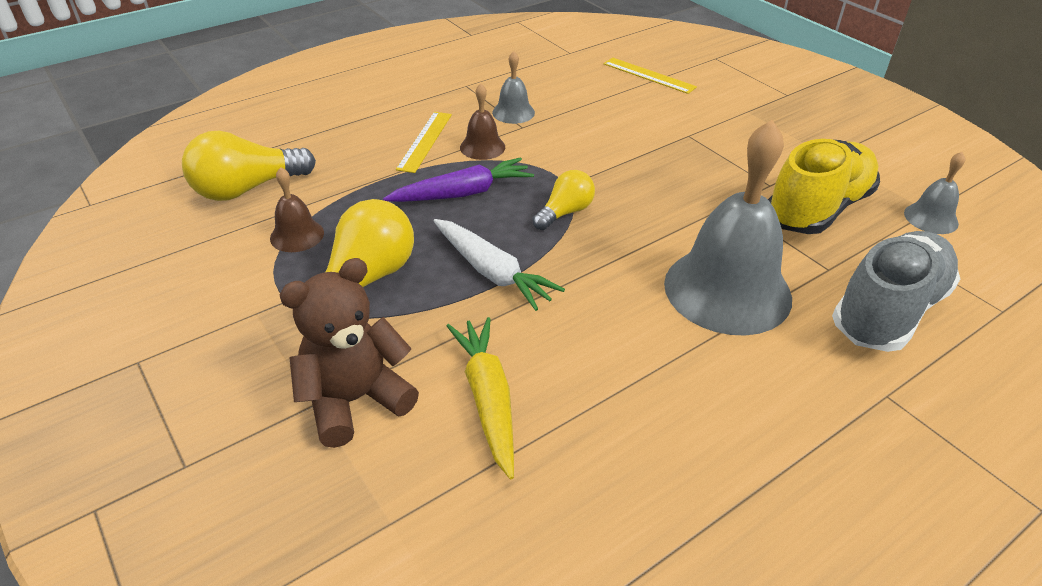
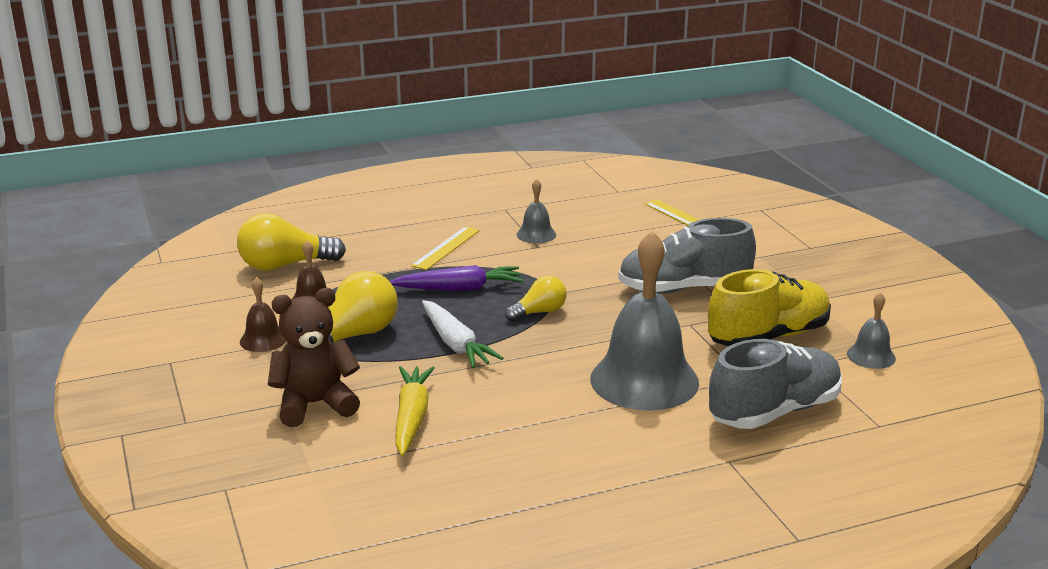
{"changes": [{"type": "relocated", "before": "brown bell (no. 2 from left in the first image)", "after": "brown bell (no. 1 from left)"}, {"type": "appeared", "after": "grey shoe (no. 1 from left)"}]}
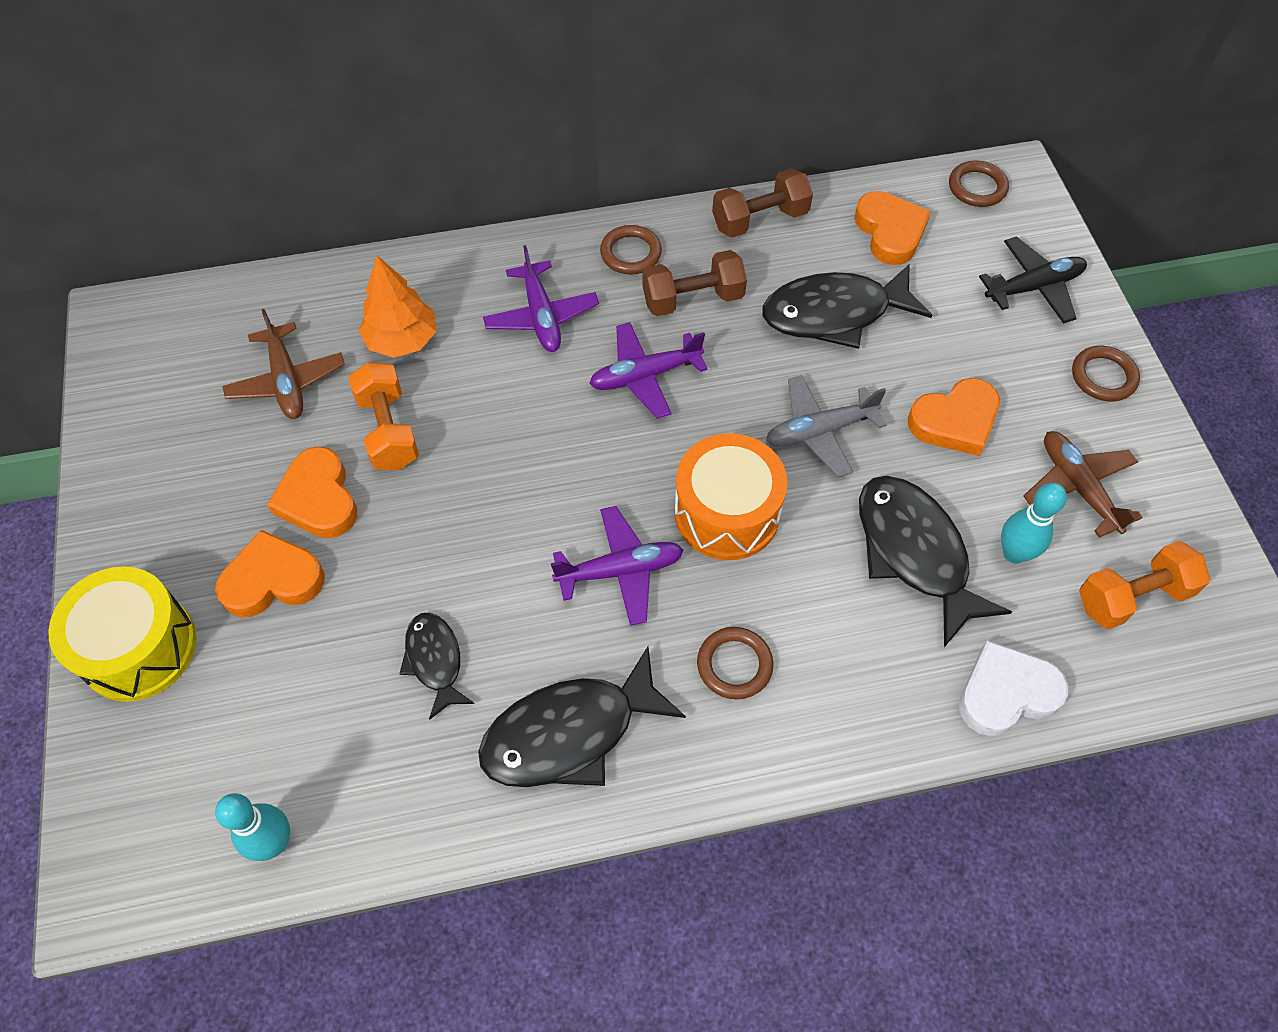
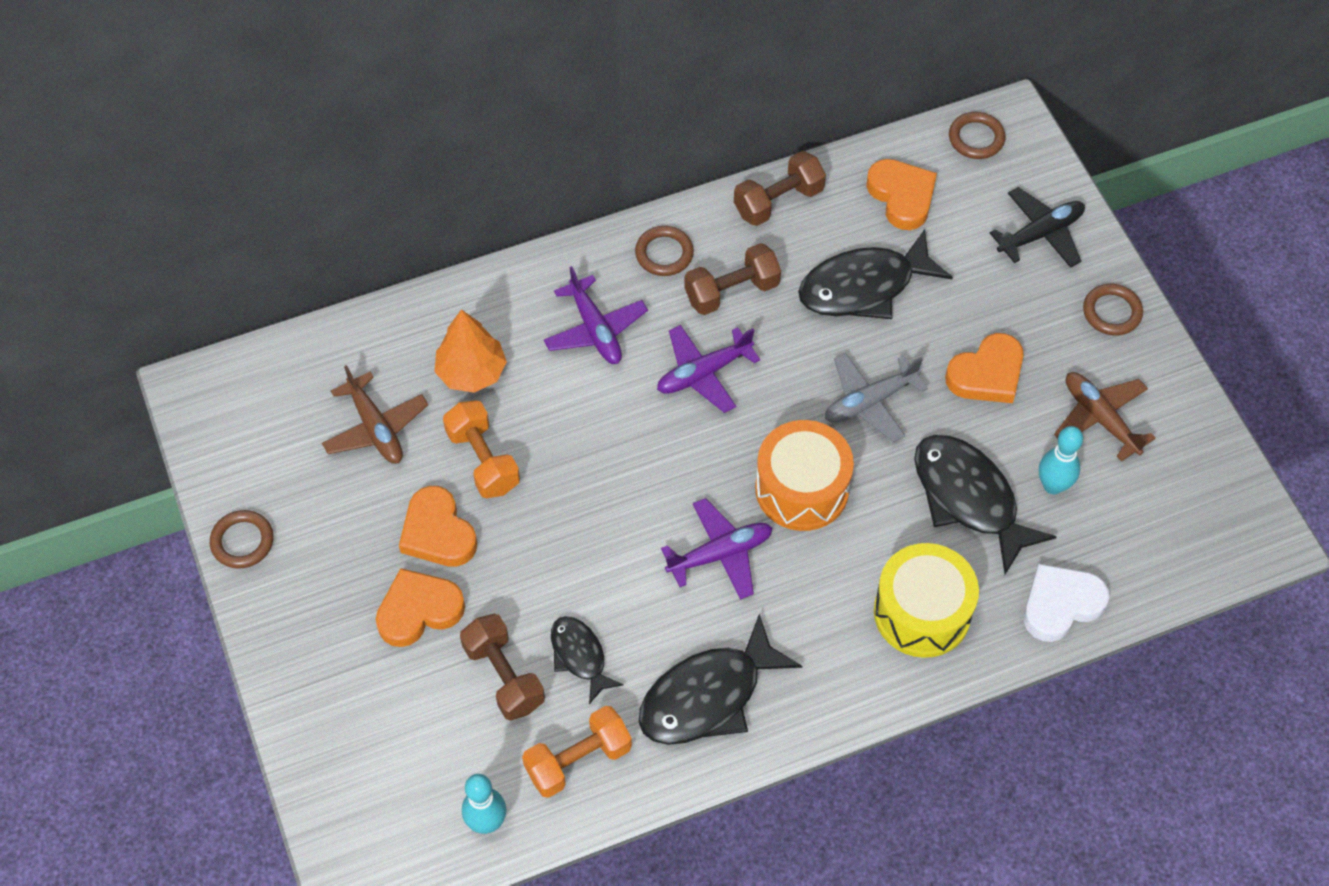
{"changes": [{"type": "relocated", "before": "orange dumbbell (no. 2 from left)"}, {"type": "relocated", "before": "yellow drum"}, {"type": "relocated", "before": "brown ring (no. 2 from left in the first image)", "after": "brown ring (no. 1 from left)"}, {"type": "appeared", "after": "brown dumbbell (no. 1 from left)"}]}
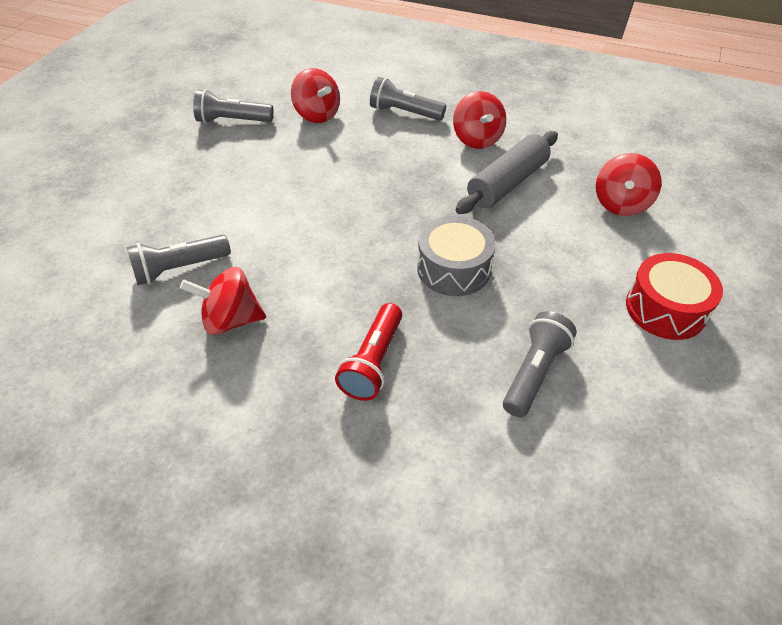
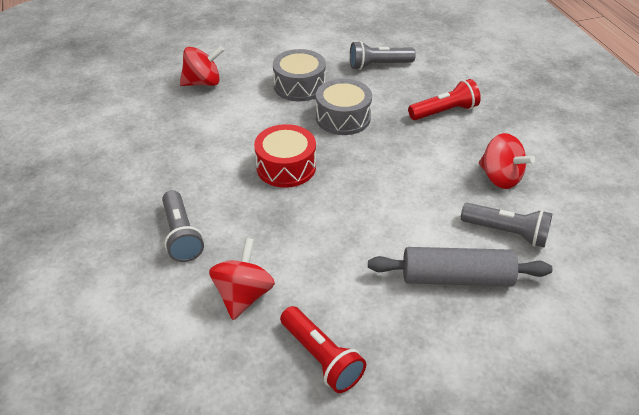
{"changes": [{"type": "colour", "before": "grey flashlight (no. 2 from left)", "after": "red flashlight (no. 1 from left)"}, {"type": "missing", "before": "red spinning top (no. 3 from left)"}, {"type": "relocated", "before": "grey rolling pin"}, {"type": "relocated", "before": "red drum"}, {"type": "appeared", "after": "grey drum (no. 1 from left)"}]}
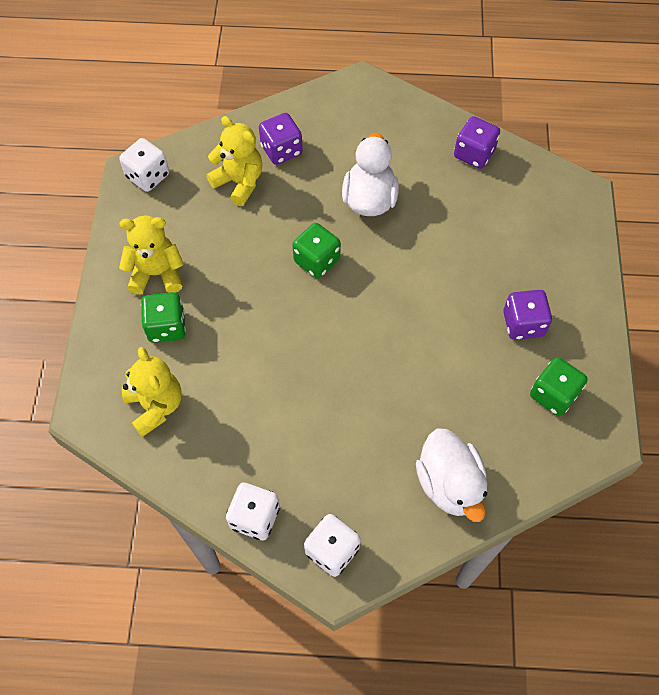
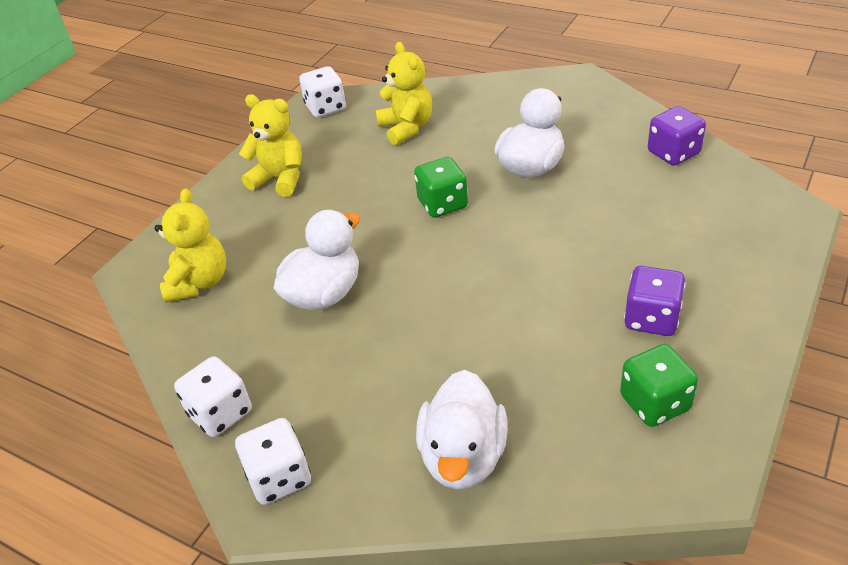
{"changes": [{"type": "missing", "before": "purple dice (no. 1 from left)"}, {"type": "missing", "before": "green dice (no. 1 from left)"}, {"type": "appeared", "after": "white duck (no. 1 from left)"}]}
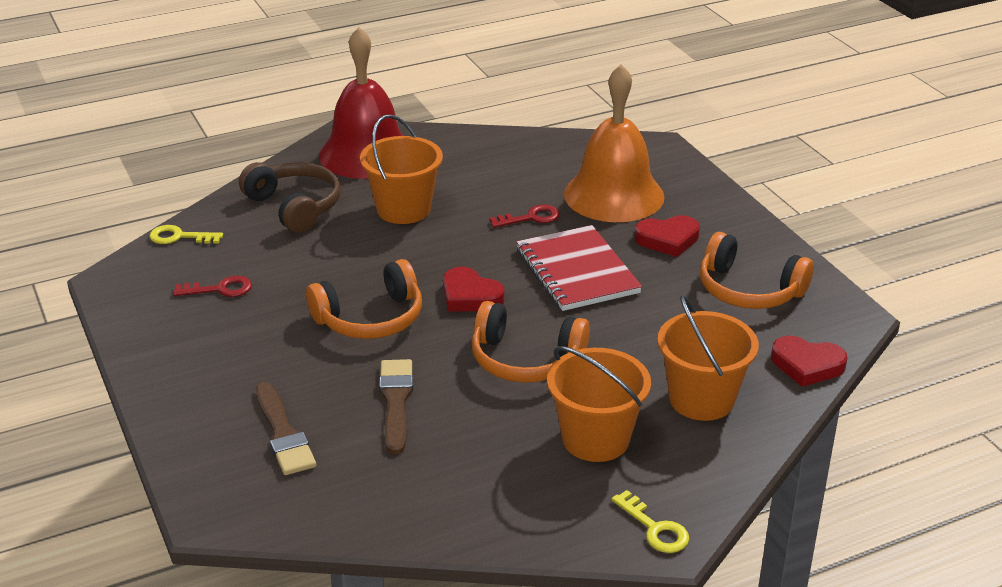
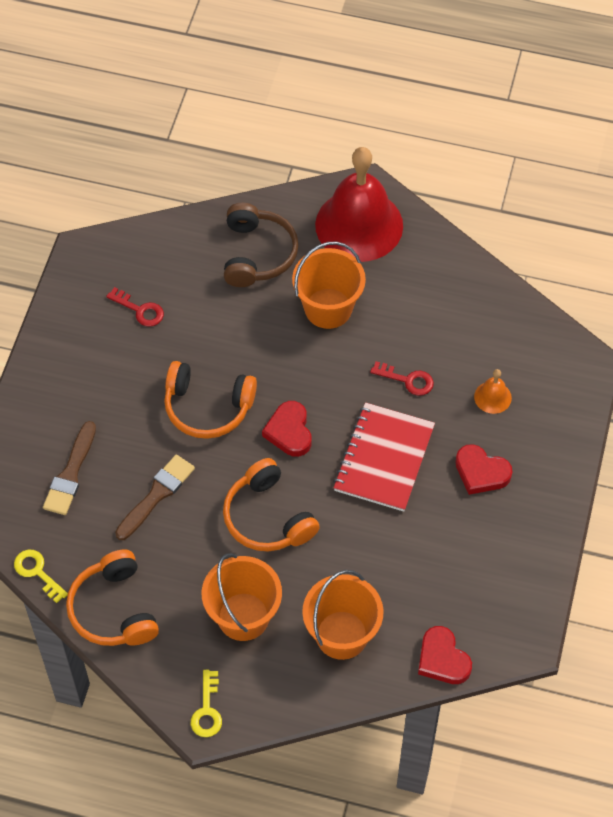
{"changes": [{"type": "size", "before": "orange bell", "scale": 0.4}, {"type": "relocated", "before": "yellow key (no. 1 from left)"}, {"type": "relocated", "before": "orange headphones (no. 3 from left in the first image)", "after": "orange headphones (no. 1 from left)"}]}
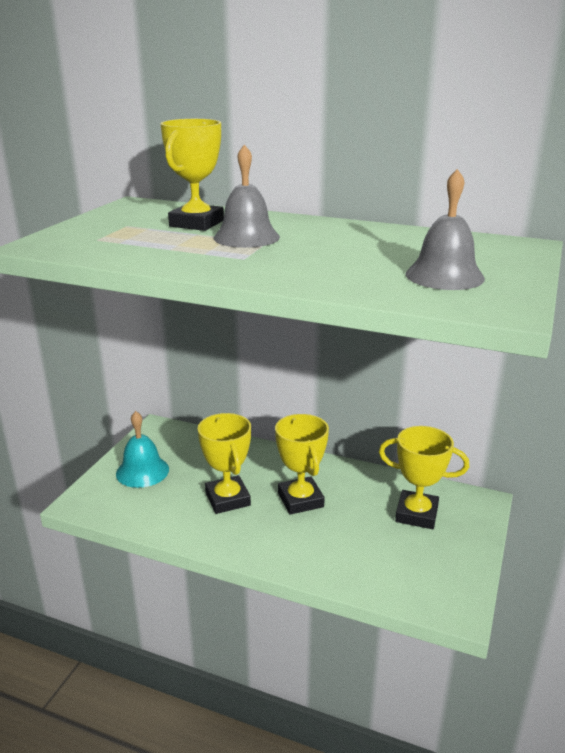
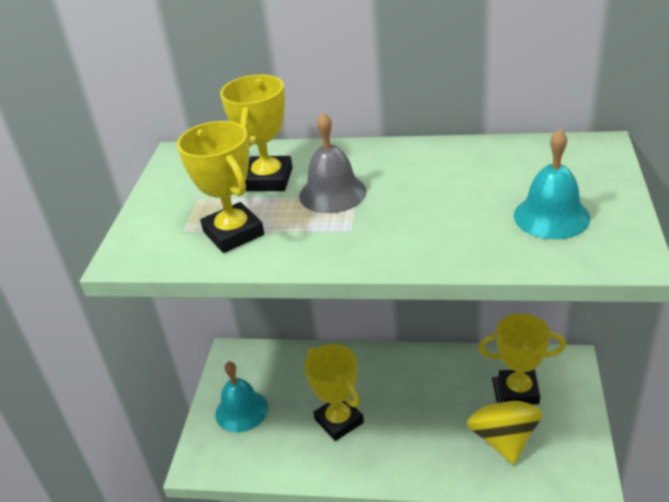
{"changes": [{"type": "colour", "before": "grey bell (no. 2 from left)", "after": "turquoise bell (no. 2 from left)"}, {"type": "relocated", "before": "yellow trophy (no. 3 from left in the first image)", "after": "yellow trophy (no. 1 from left)"}, {"type": "appeared", "after": "yellow spinning top"}]}
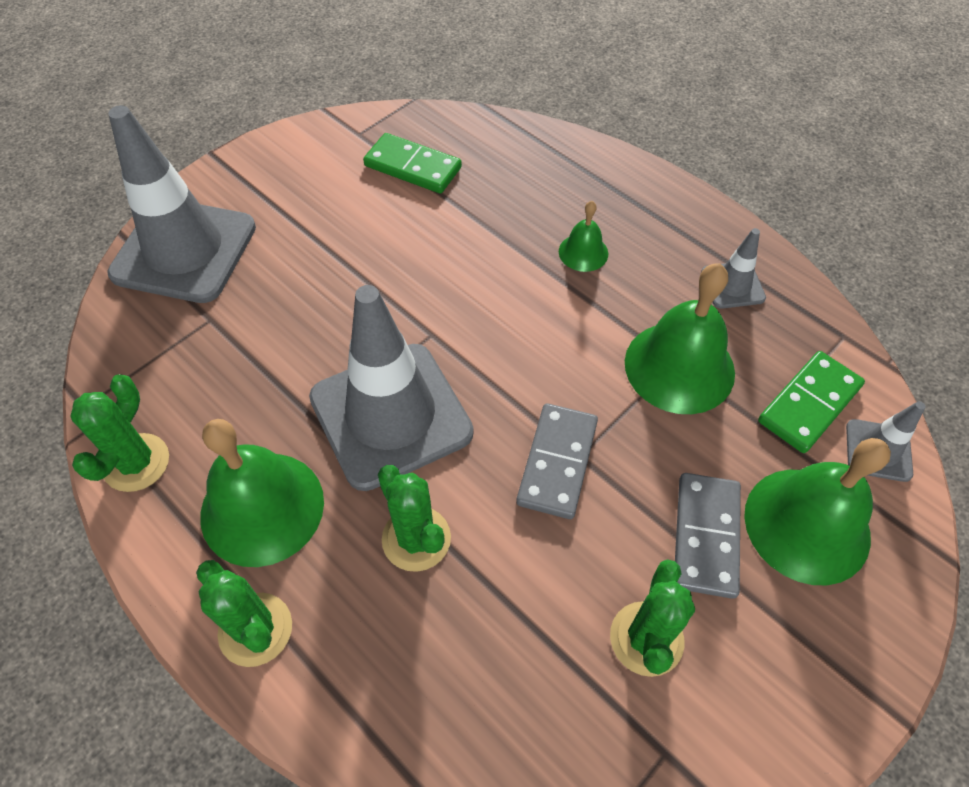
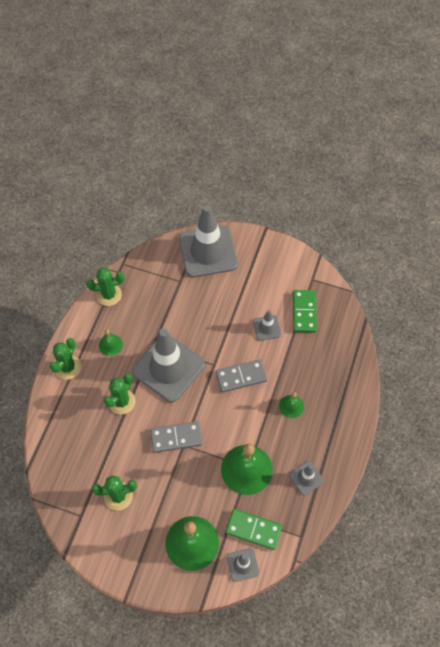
{"changes": [{"type": "size", "before": "green bell (no. 1 from left)", "scale": 0.5}, {"type": "relocated", "before": "grey domino (no. 2 from left)"}, {"type": "appeared", "after": "grey traffic cone (no. 4 from left)"}]}
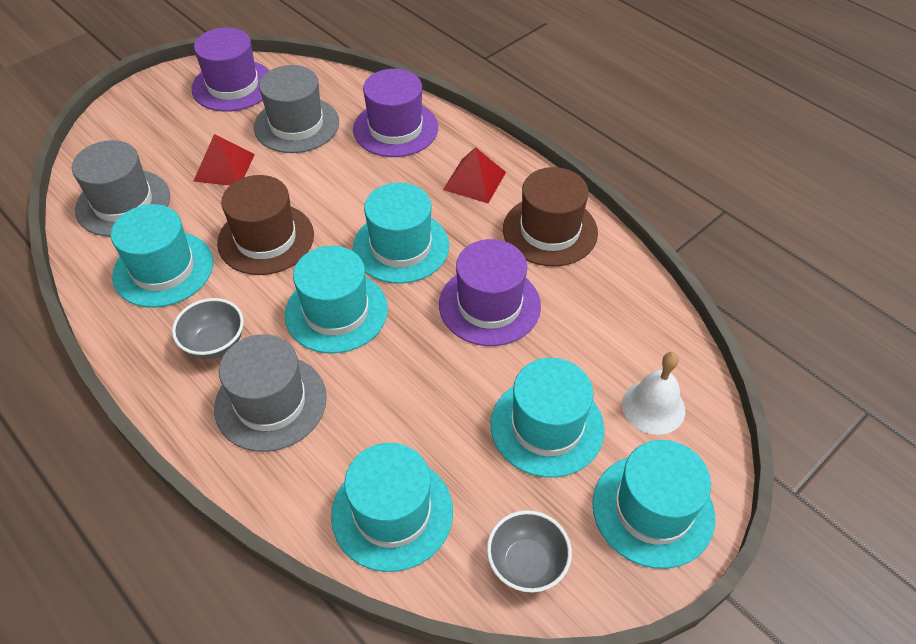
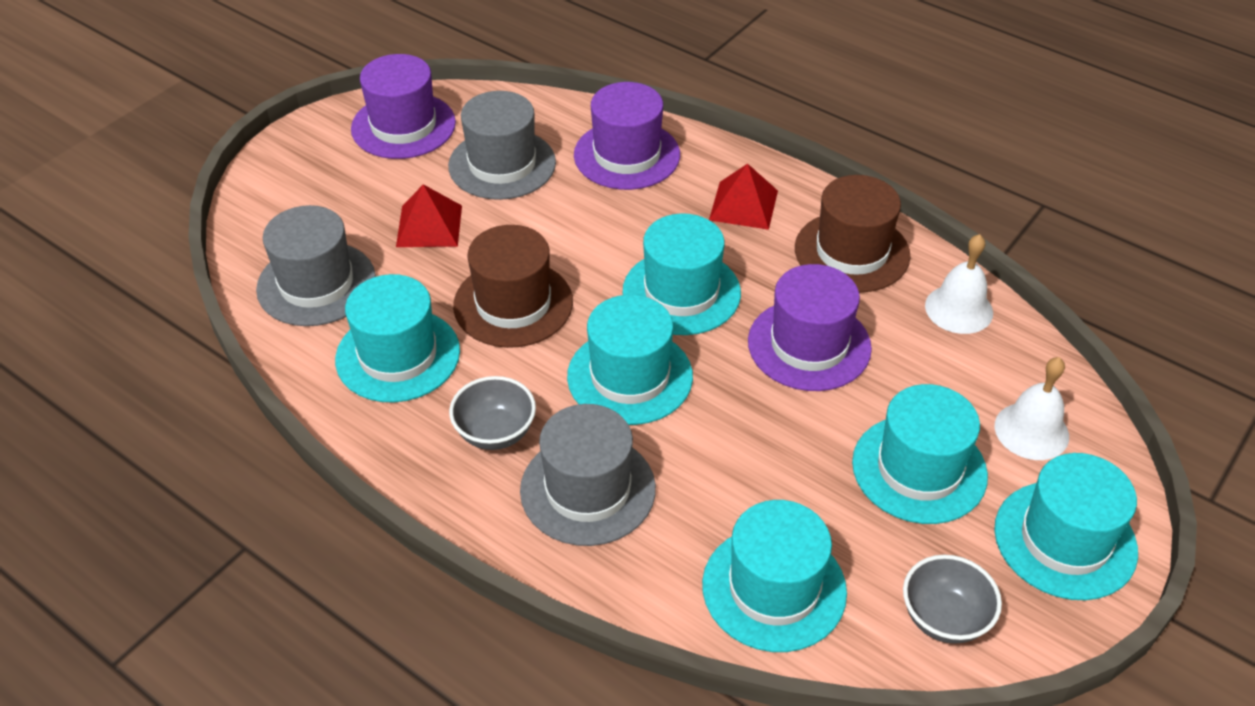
{"changes": [{"type": "appeared", "after": "white bell (no. 1 from left)"}]}
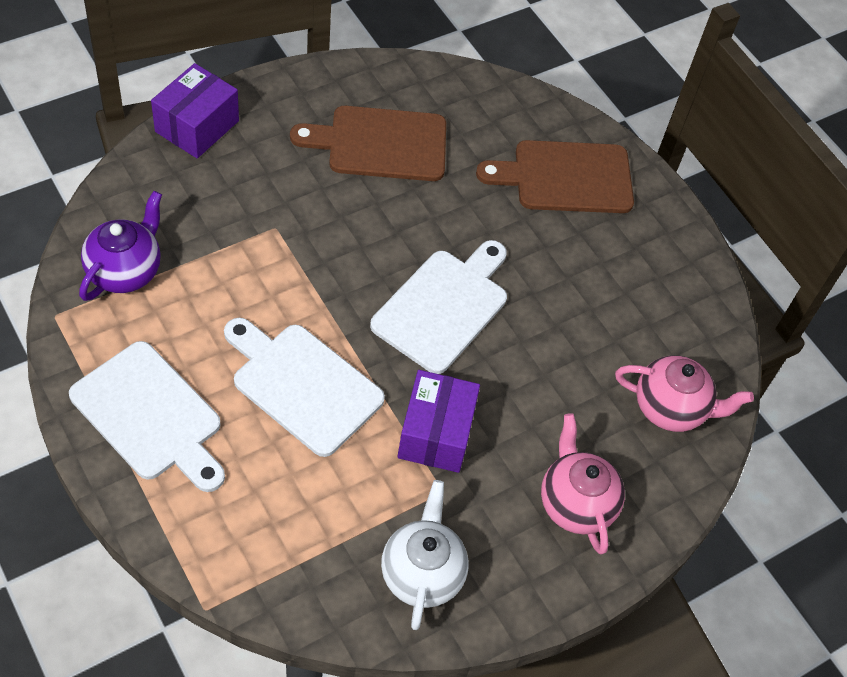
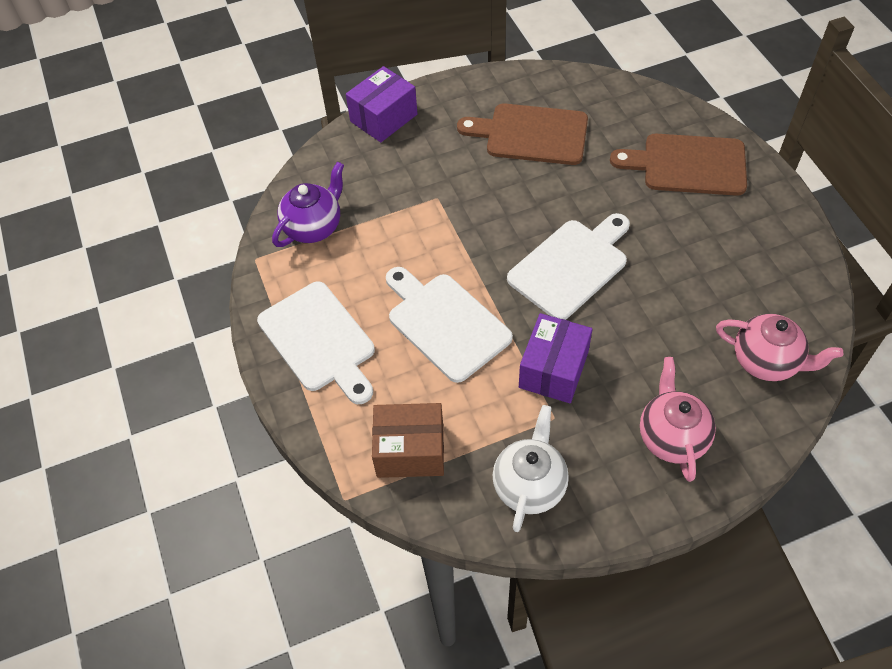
{"changes": [{"type": "appeared", "after": "brown box"}]}
